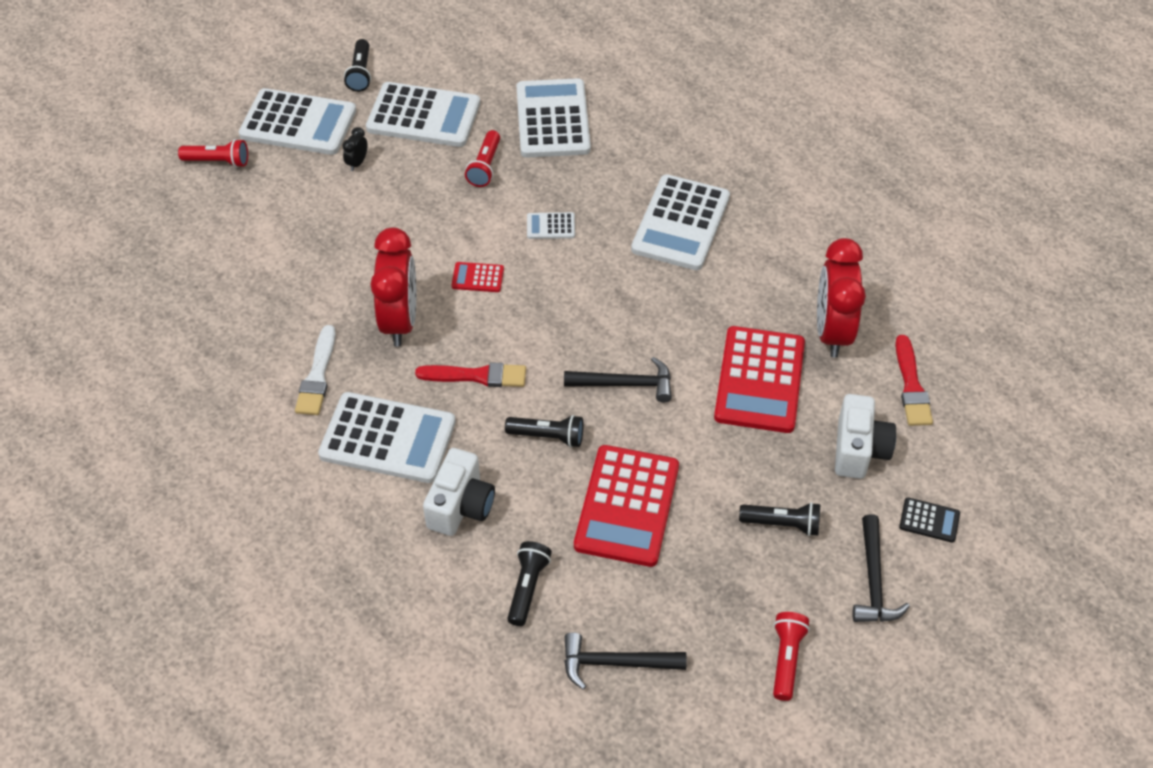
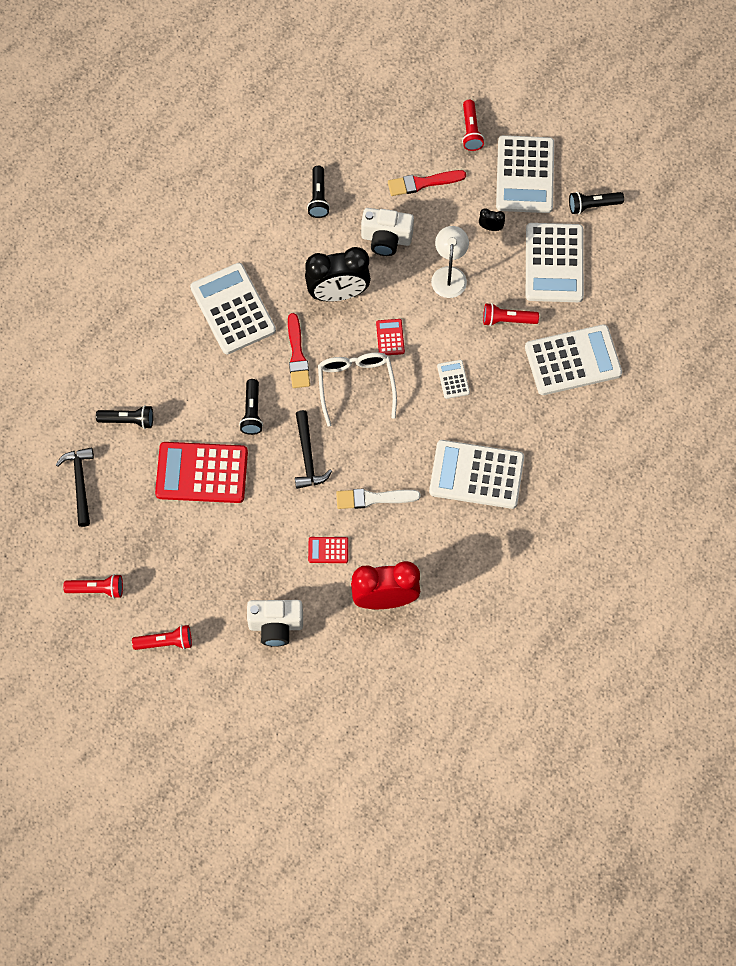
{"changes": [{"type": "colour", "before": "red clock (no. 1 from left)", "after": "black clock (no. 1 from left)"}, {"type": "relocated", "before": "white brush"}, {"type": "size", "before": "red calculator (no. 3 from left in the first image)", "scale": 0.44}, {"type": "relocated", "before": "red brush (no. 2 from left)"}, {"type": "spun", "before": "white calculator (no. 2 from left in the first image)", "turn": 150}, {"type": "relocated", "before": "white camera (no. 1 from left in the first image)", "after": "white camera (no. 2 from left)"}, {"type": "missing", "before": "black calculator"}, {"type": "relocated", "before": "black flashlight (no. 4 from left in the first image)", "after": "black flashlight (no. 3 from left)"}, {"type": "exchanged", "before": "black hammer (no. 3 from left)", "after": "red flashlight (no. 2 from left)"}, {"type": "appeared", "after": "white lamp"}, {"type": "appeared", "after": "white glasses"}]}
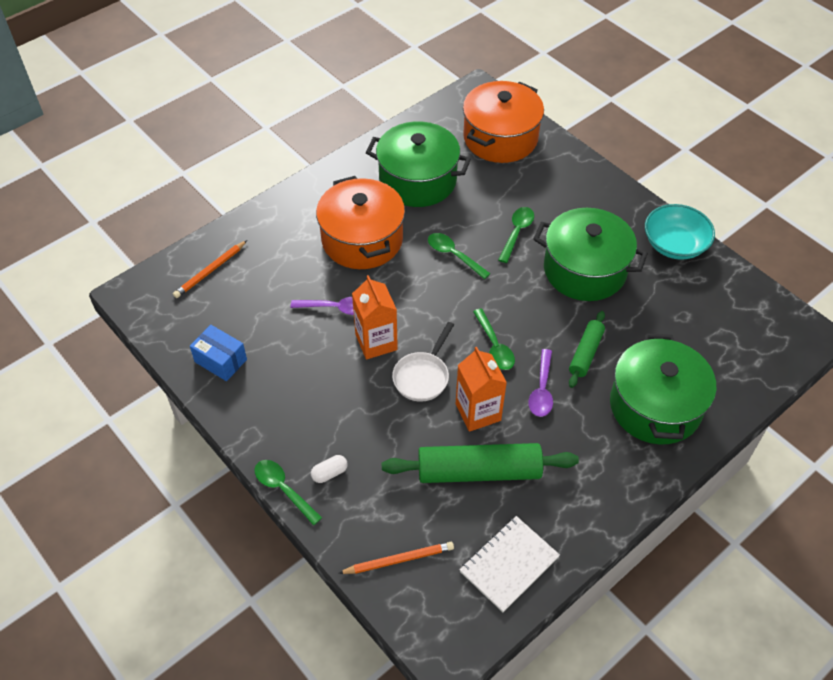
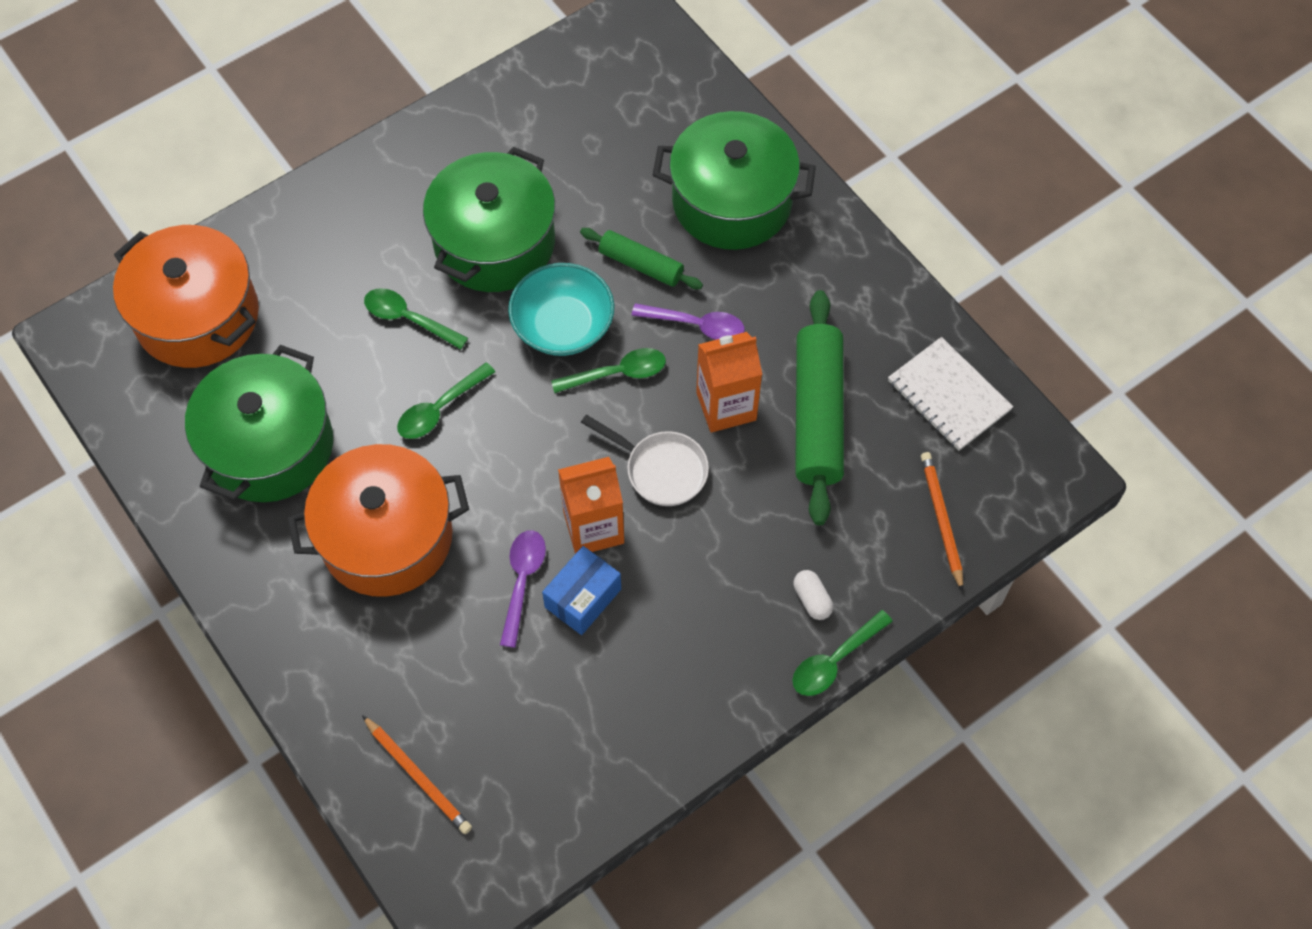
{"changes": [{"type": "relocated", "before": "turquoise bowl"}, {"type": "relocated", "before": "blue box"}]}
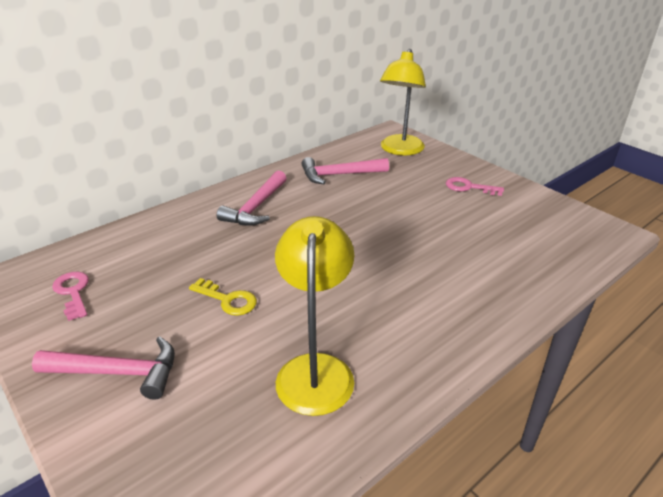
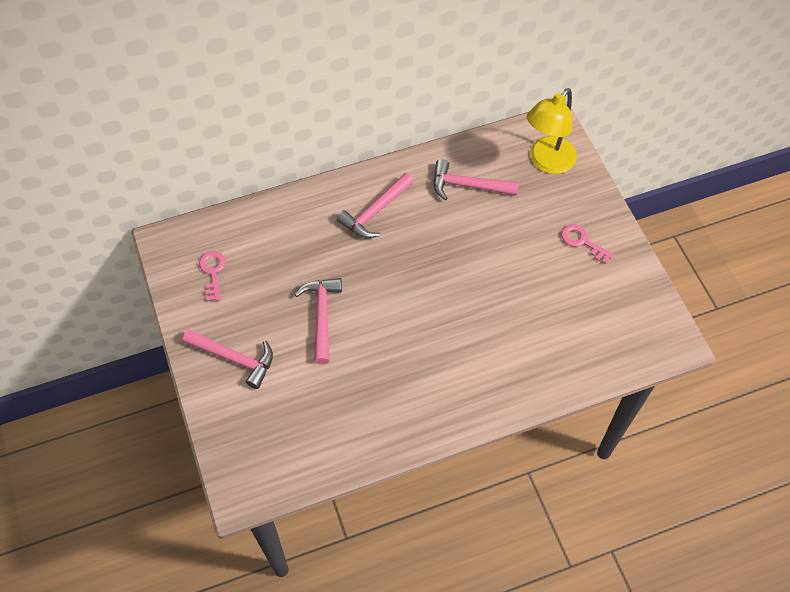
{"changes": [{"type": "missing", "before": "yellow lamp (no. 1 from left)"}, {"type": "exchanged", "before": "yellow key", "after": "pink hammer (no. 2 from left)"}]}
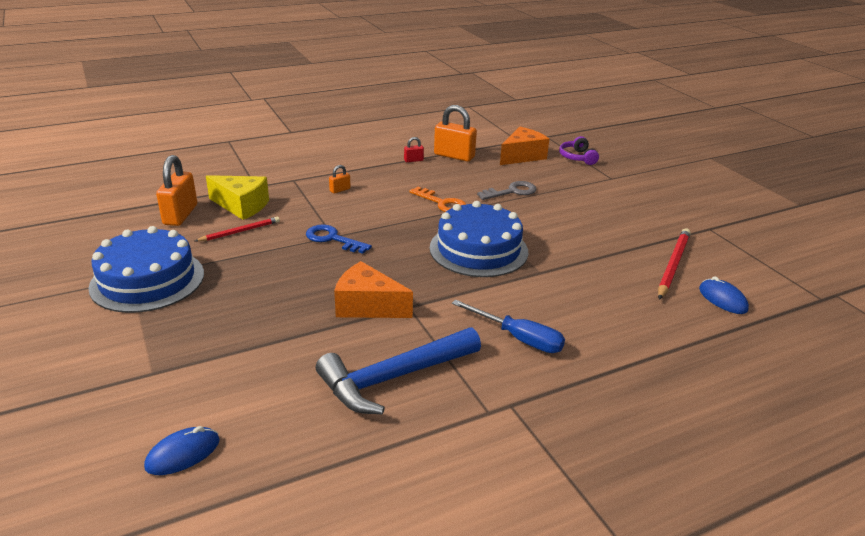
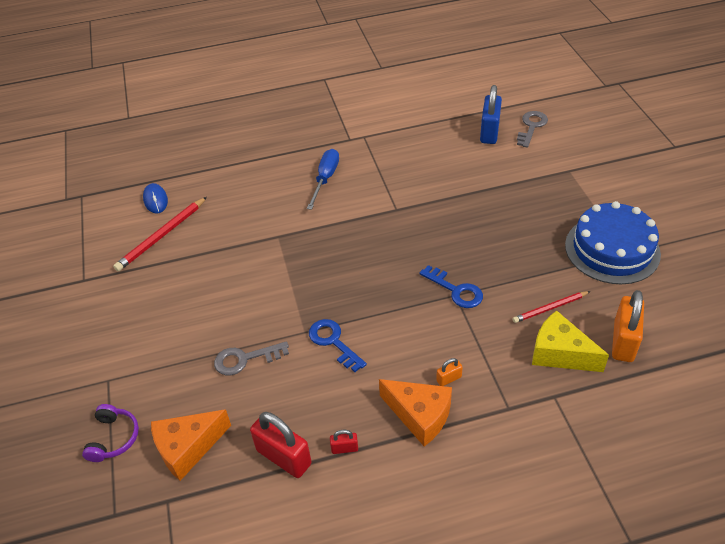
{"changes": [{"type": "colour", "before": "orange padlock (no. 3 from left)", "after": "red padlock (no. 1 from left)"}, {"type": "colour", "before": "orange key", "after": "blue key (no. 1 from left)"}, {"type": "missing", "before": "blue cake (no. 2 from left)"}, {"type": "relocated", "before": "orange cheese (no. 1 from left in the first image)", "after": "orange cheese (no. 2 from left)"}, {"type": "spun", "before": "blue screwdriver", "turn": 60}, {"type": "missing", "before": "blue hammer"}, {"type": "exchanged", "before": "blue mouse (no. 1 from left)", "after": "grey key (no. 2 from left)"}, {"type": "appeared", "after": "blue padlock"}]}
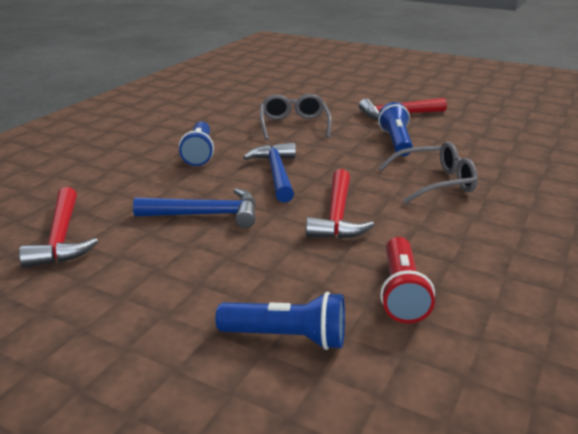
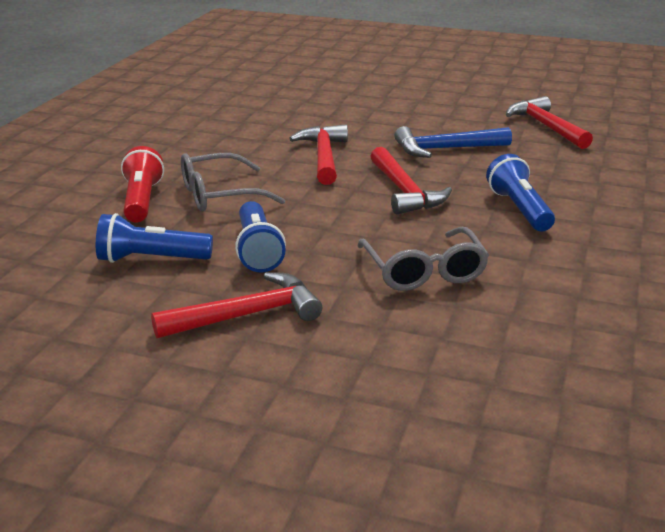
{"changes": [{"type": "colour", "before": "blue hammer (no. 2 from left)", "after": "red hammer (no. 3 from left)"}, {"type": "relocated", "before": "red flashlight"}, {"type": "relocated", "before": "blue flashlight (no. 2 from left in the first image)", "after": "blue flashlight (no. 1 from left)"}]}
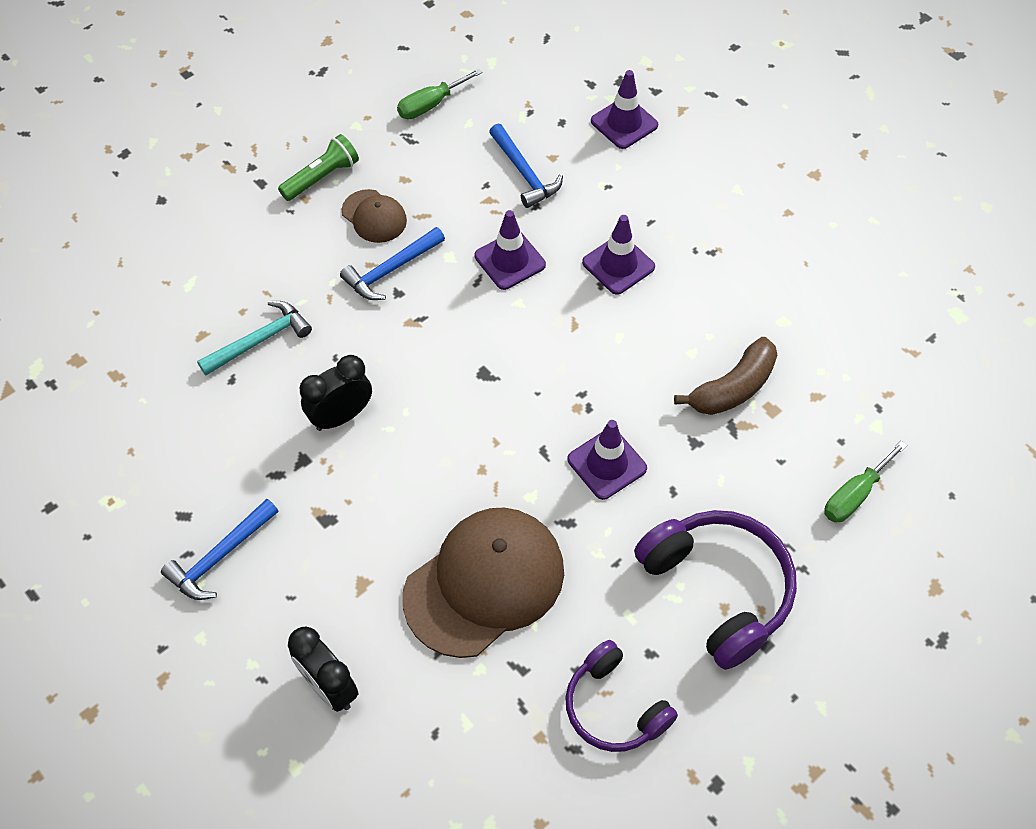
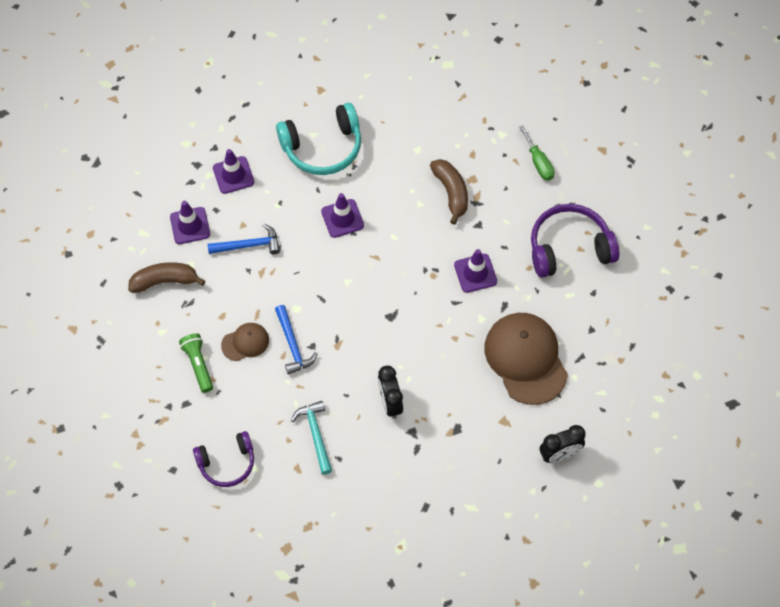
{"changes": [{"type": "exchanged", "before": "green screwdriver (no. 1 from left)", "after": "brown banana (no. 1 from left)"}, {"type": "relocated", "before": "purple traffic cone (no. 1 from left)"}, {"type": "missing", "before": "blue hammer (no. 1 from left)"}, {"type": "relocated", "before": "purple headphones (no. 1 from left)"}, {"type": "appeared", "after": "turquoise headphones"}]}
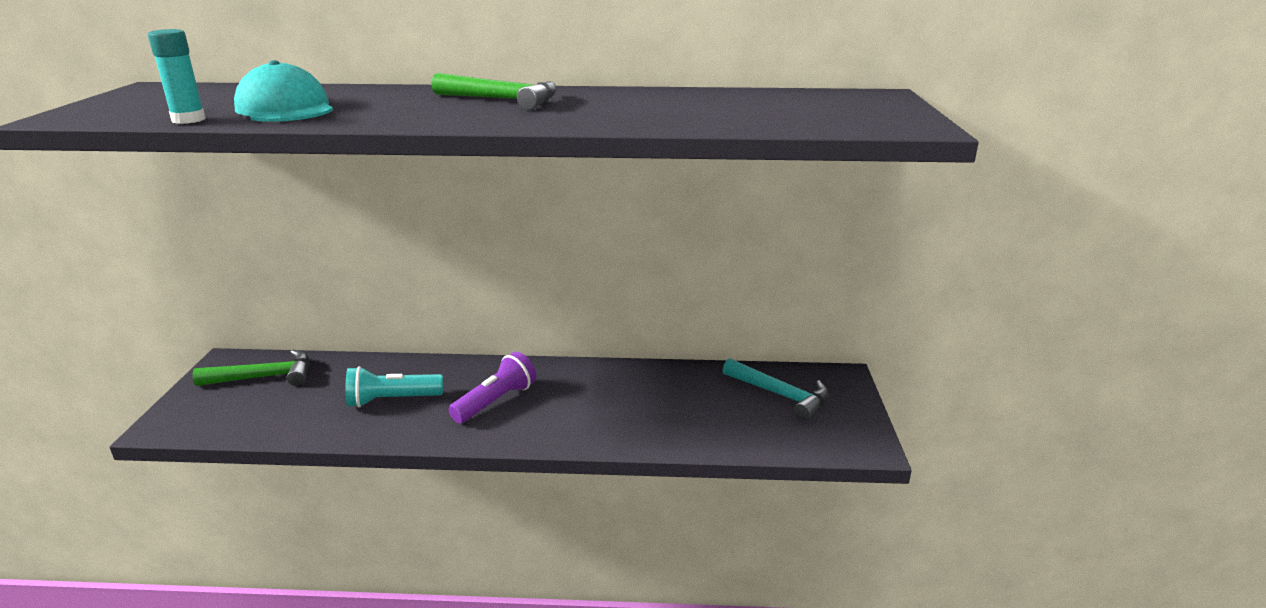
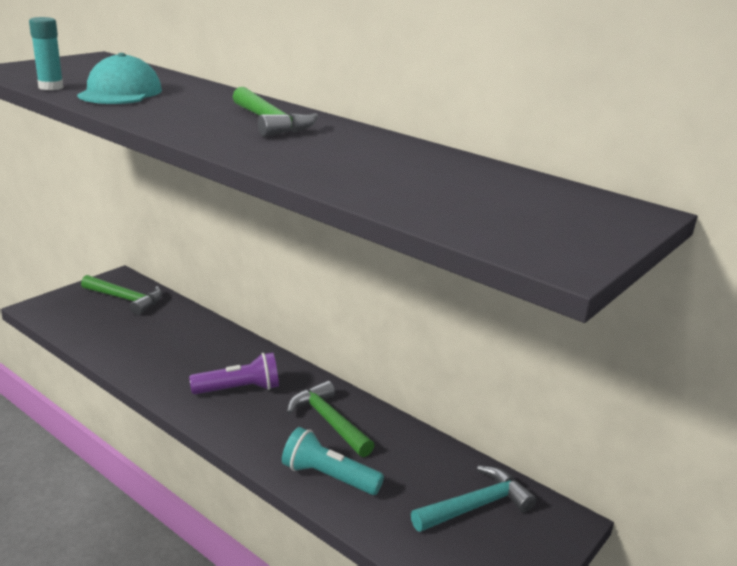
{"changes": [{"type": "spun", "before": "turquoise hammer", "turn": -105}, {"type": "relocated", "before": "turquoise flashlight"}, {"type": "appeared", "after": "green hammer (no. 3 from left)"}]}
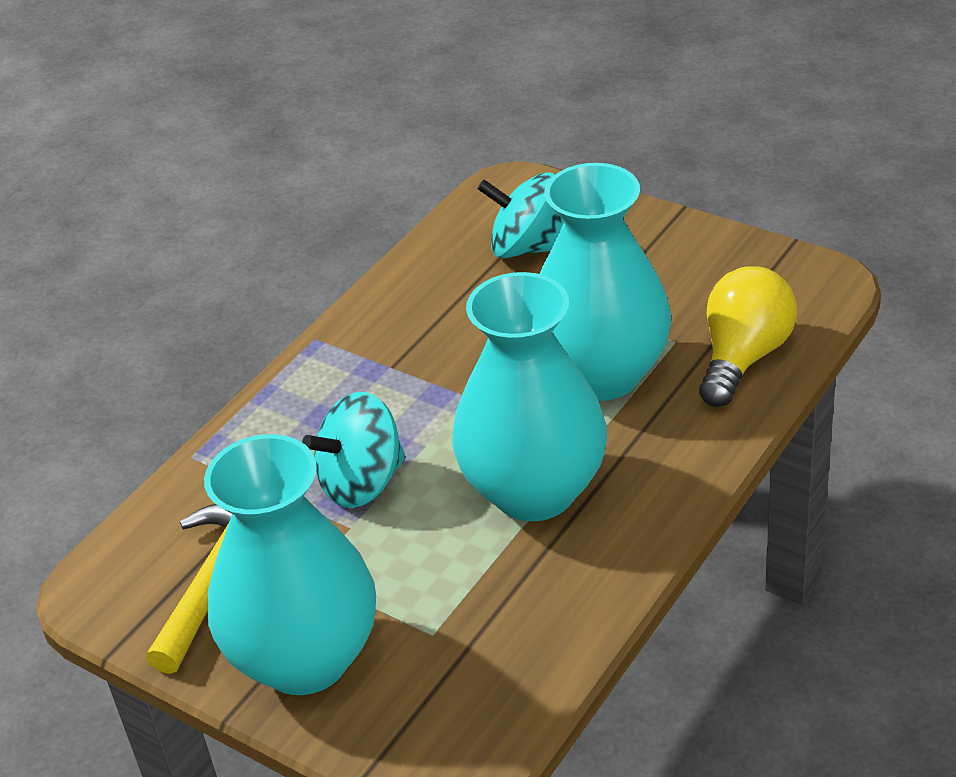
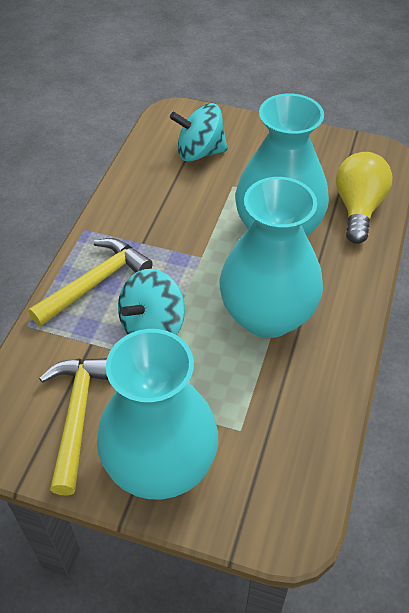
{"changes": [{"type": "appeared", "after": "yellow hammer (no. 2 from left)"}]}
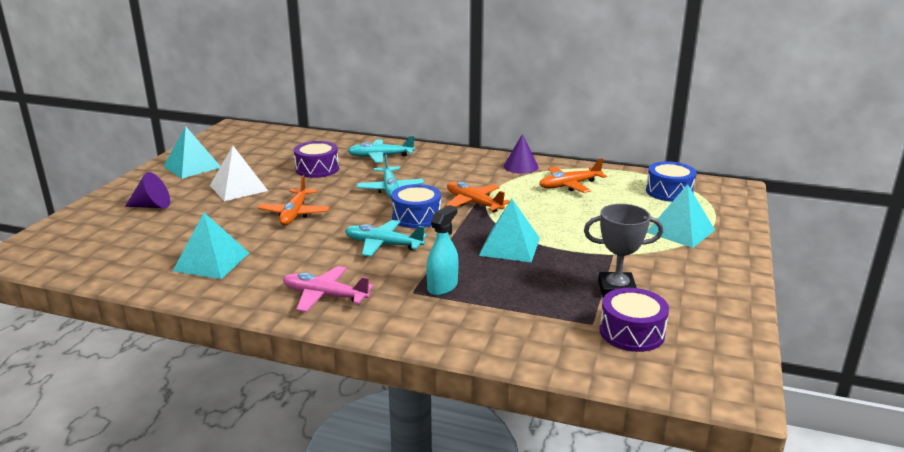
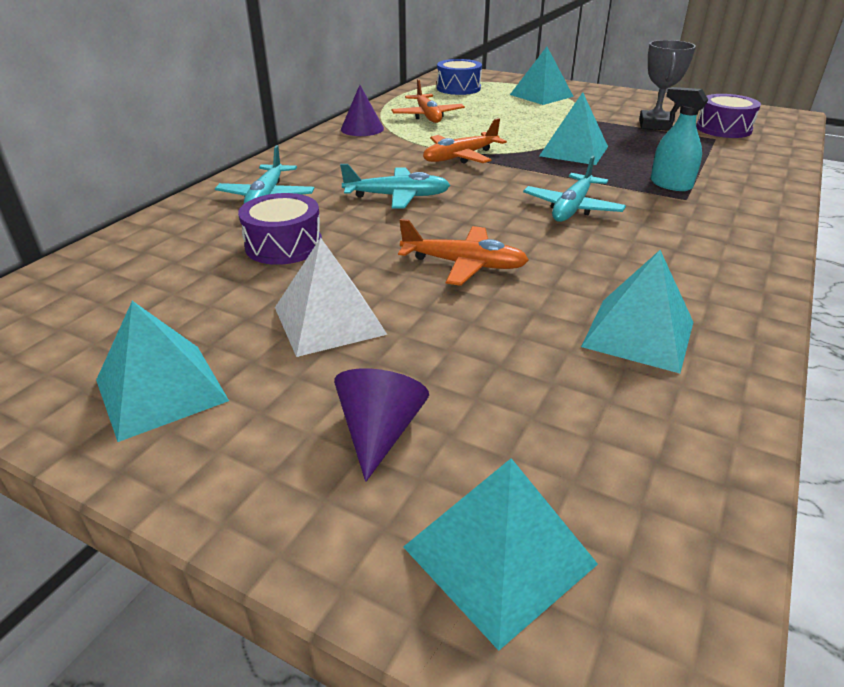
{"changes": [{"type": "missing", "before": "blue drum (no. 1 from left)"}, {"type": "missing", "before": "pink plane"}, {"type": "appeared", "after": "turquoise pyramid (no. 2 from left)"}]}
